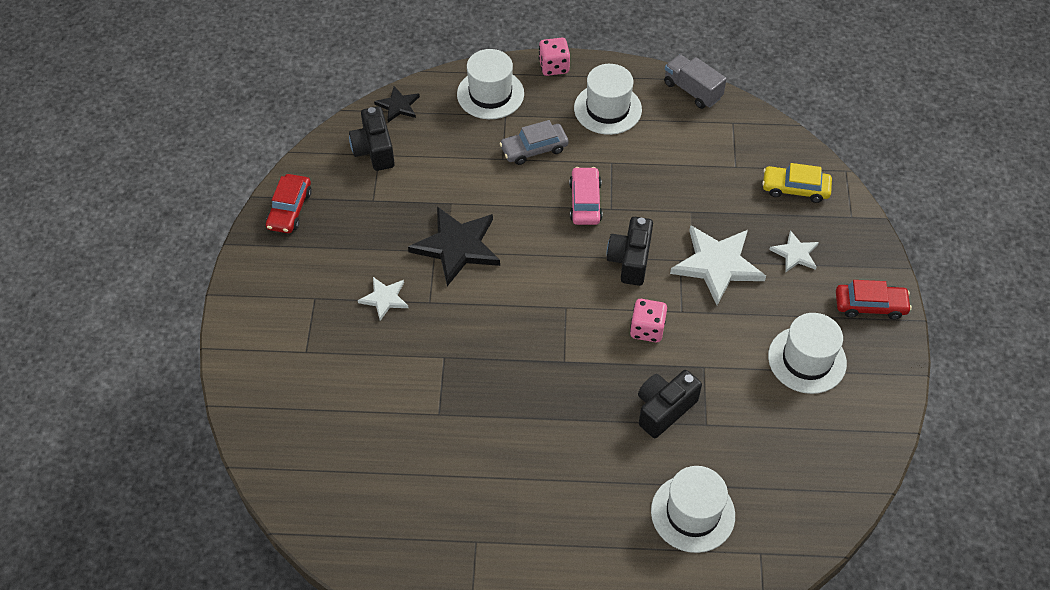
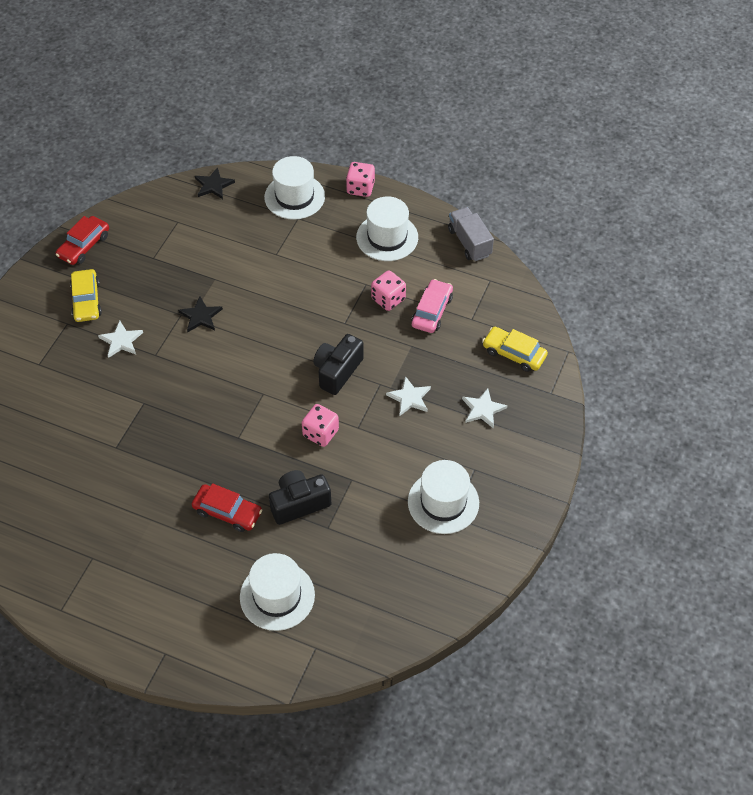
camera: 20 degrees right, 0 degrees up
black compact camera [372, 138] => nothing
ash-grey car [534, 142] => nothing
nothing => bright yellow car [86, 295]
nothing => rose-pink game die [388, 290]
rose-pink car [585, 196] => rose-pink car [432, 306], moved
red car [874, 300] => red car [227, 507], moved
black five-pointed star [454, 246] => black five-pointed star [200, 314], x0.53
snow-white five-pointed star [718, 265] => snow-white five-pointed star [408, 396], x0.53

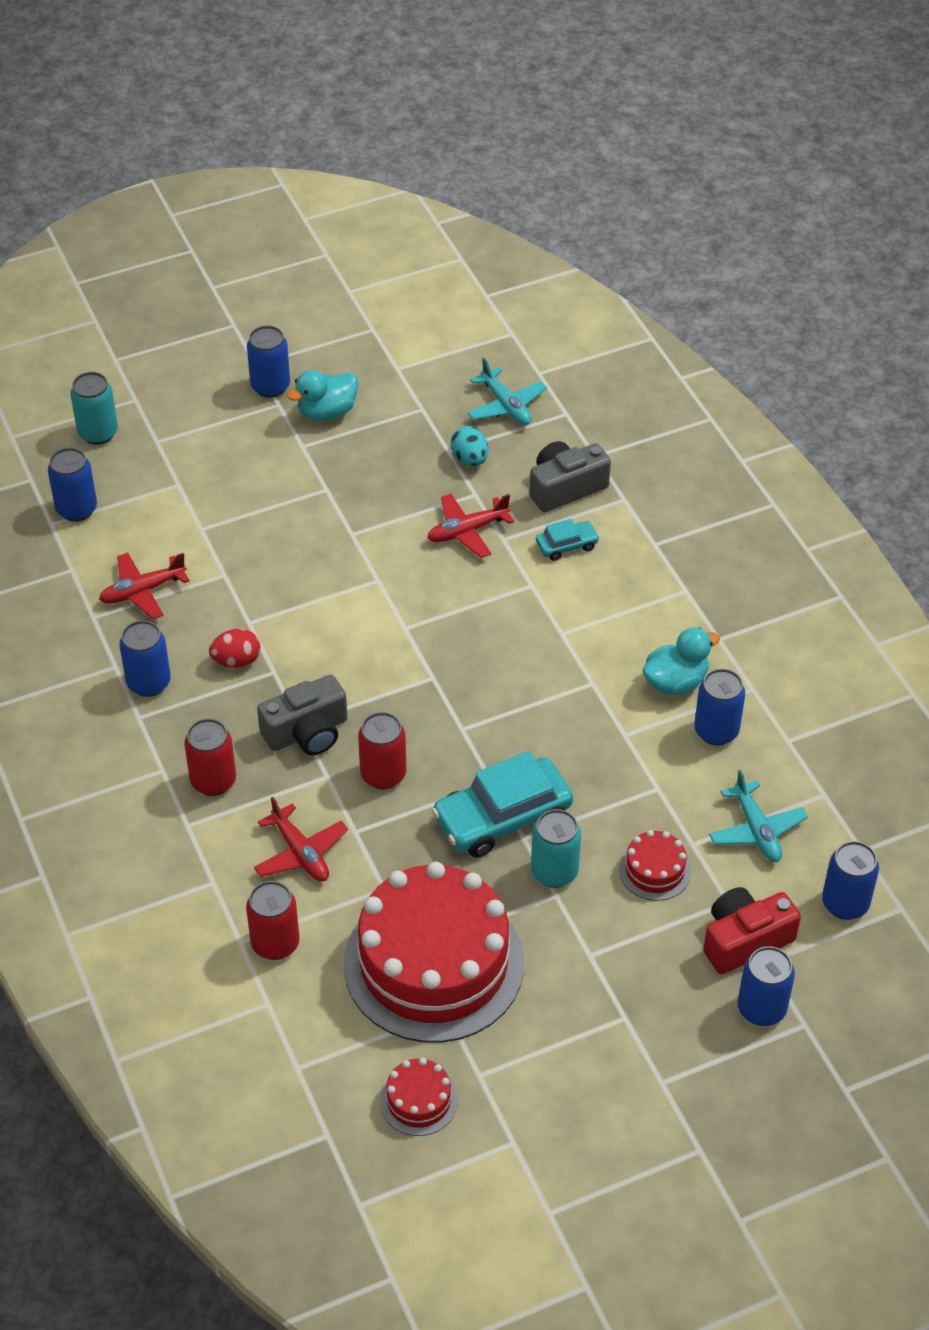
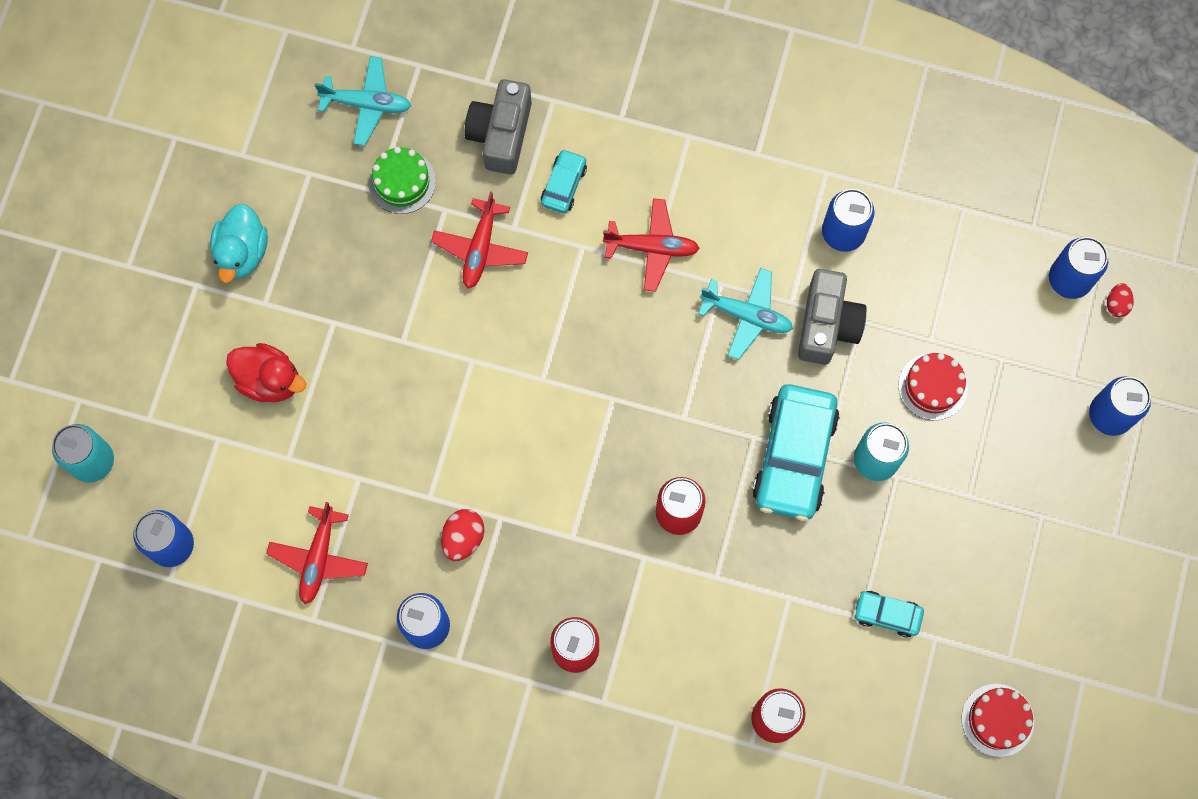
camera: 50 degrees left, 25 degrees up
royal blue tin [268, 361] => nothing
teal rubber duck [681, 662] => nothing
red compact camera [752, 930] => nothing
nothing => red rubber duck [266, 372]
nothing => red egg shape [1120, 300]
red aeroplane [301, 839] => red aeroplane [651, 245], moved
ash-grey compact camera [302, 715] => ash-grey compact camera [832, 317], moved
teal aeroplane [758, 816] => teal aeroplane [745, 314], moved
red layer cake [434, 952] => teal car [888, 614]
teal egg shape [469, 446] => green layer cake [402, 180]

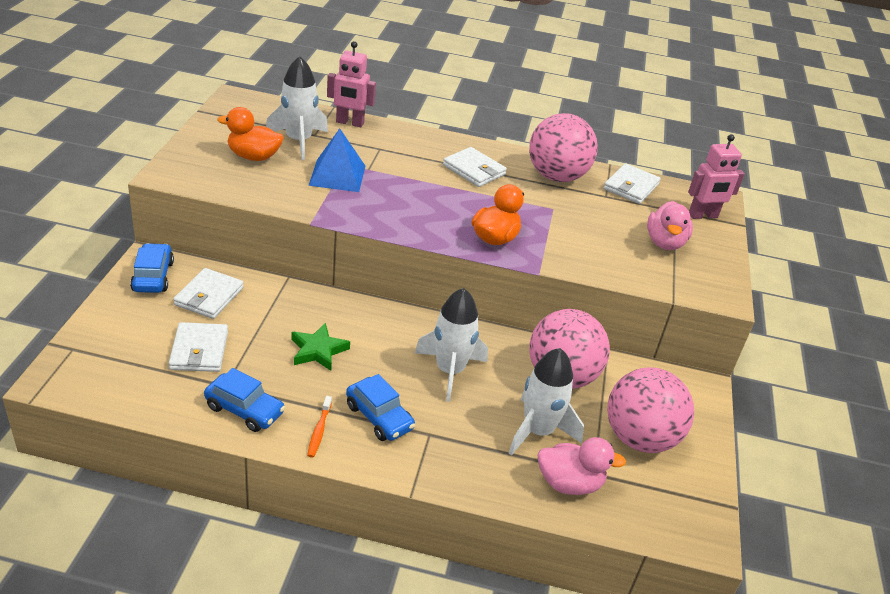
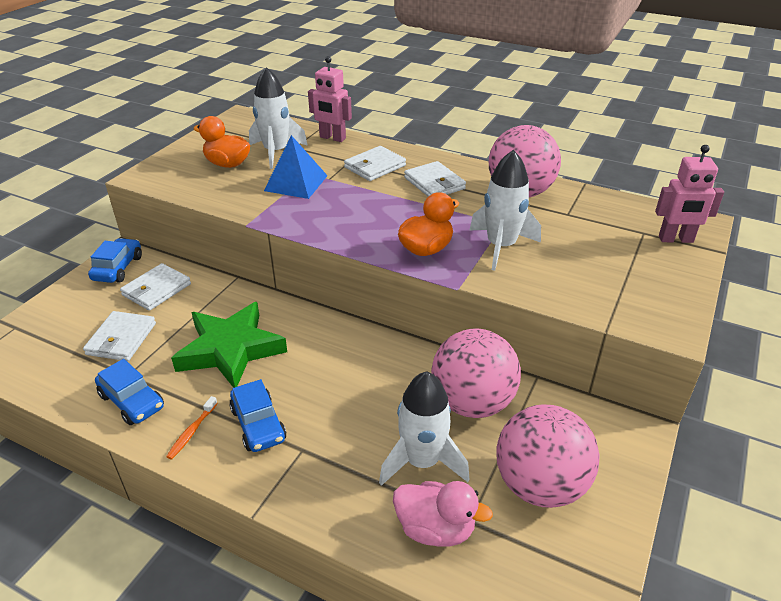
camera: 20 degrees right, 0 degrees up
rose-pink rubber duck [670, 225] => nothing
snow-white spaceship [451, 345] => snow-white spaceship [505, 210], moved
snow-white wallet [632, 184] => snow-white wallet [375, 163], moved
green five-pointed star [320, 347] => green five-pointed star [229, 345], x1.82

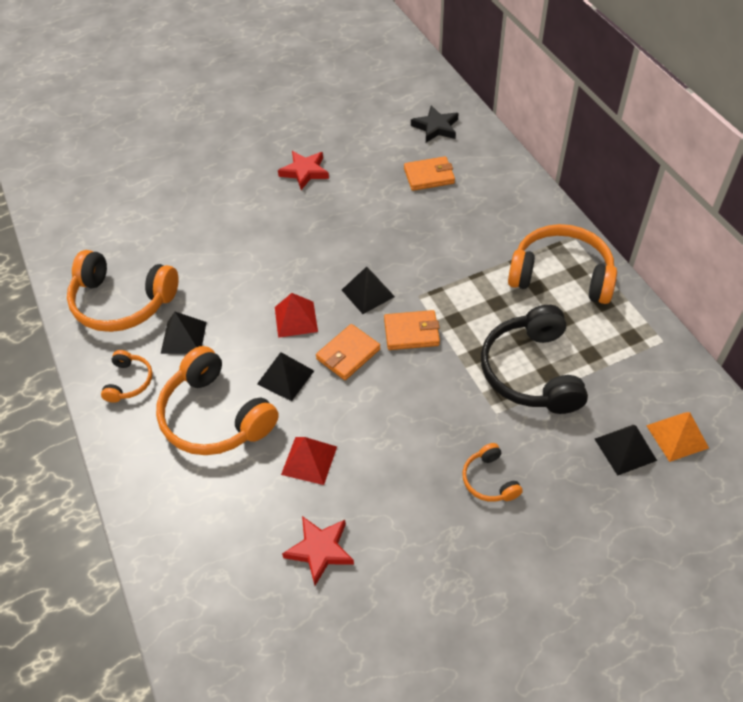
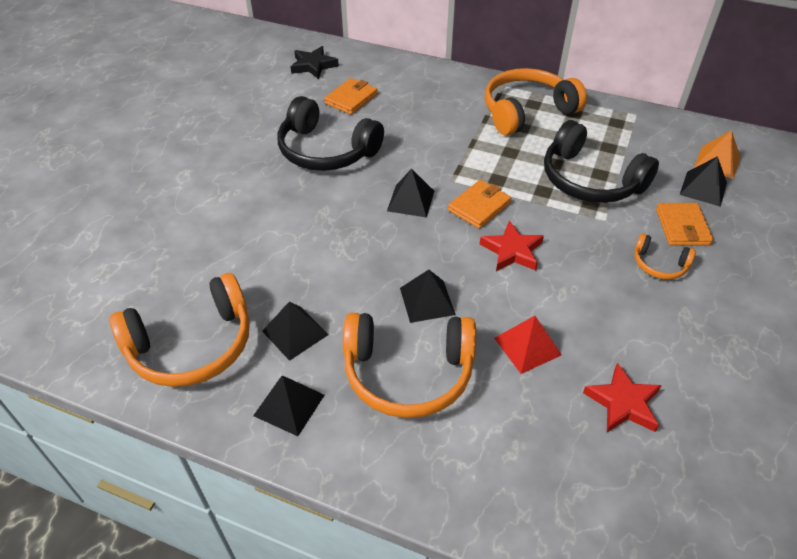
camera: 45 degrees left, 5 degrees down
red solid pyramid [296, 315] => nothing
nothing => black over-ear headphones [330, 133]
red five-pointed star [303, 170] => red five-pointed star [512, 246], moved
orange wallet [348, 352] => orange wallet [685, 224], moved
orange over-ear headphones [127, 376] => black solid pyramid [289, 405]

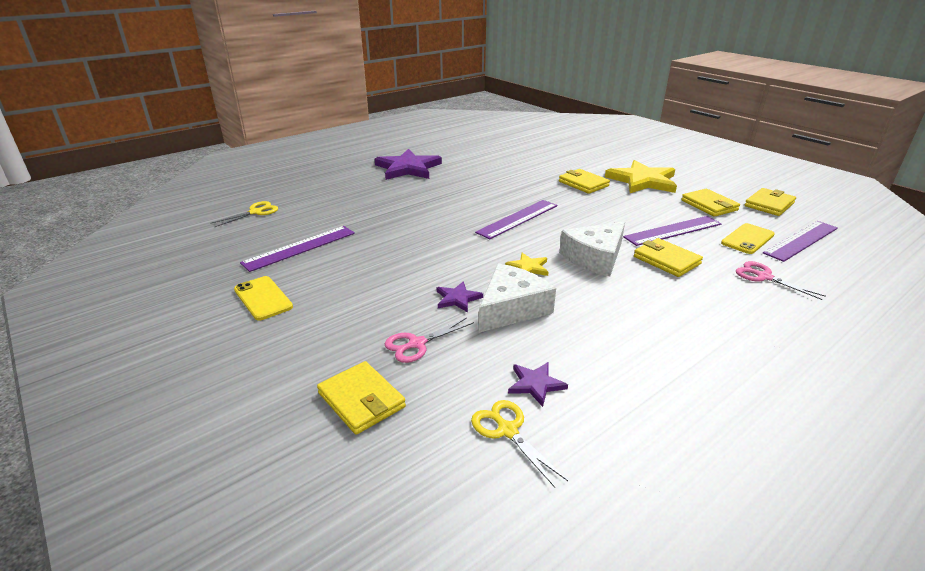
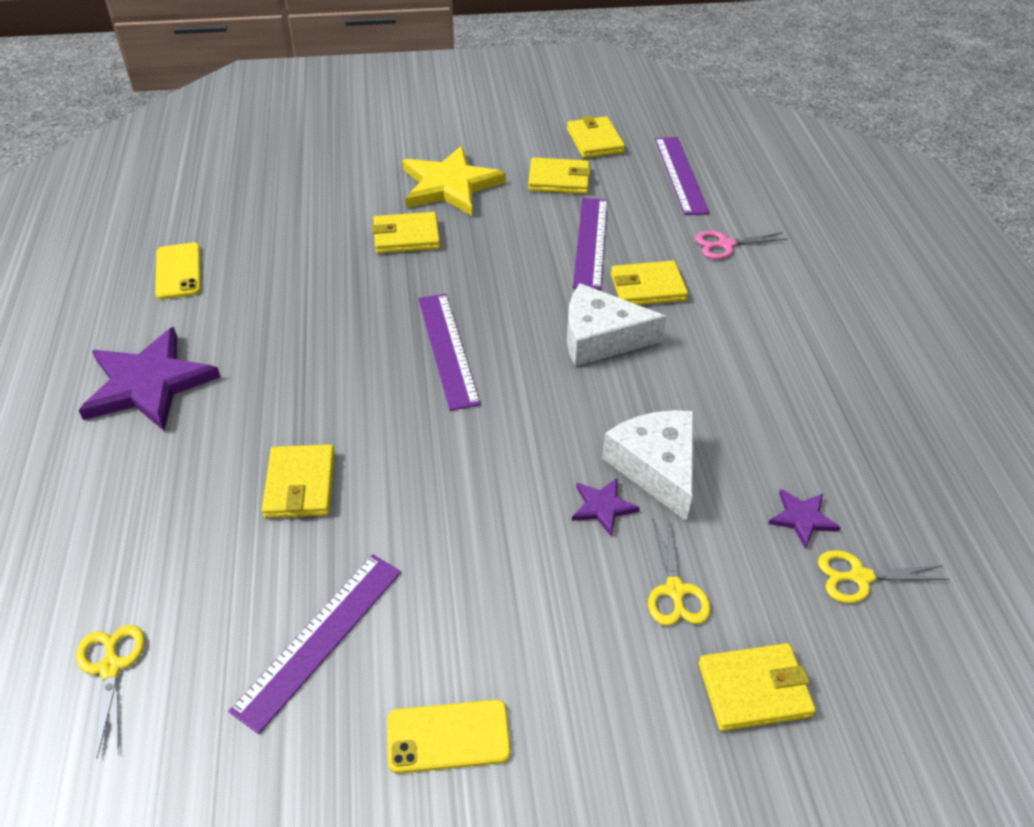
camera: 60 degrees left, 15 degrees up
bright yellow five-pointed star [526, 264] => nothing
nothing => bright yellow wallet [298, 481]
bright yellow mobile phone [748, 238] => bright yellow mobile phone [178, 271], moved
rose-pink pair of scissors [429, 340] => bright yellow pair of scissors [679, 572]
violet straightedge [297, 249] => violet straightedge [314, 644], 45 degrees clockwise
snow-white piece of cheese [592, 249] => snow-white piece of cheese [617, 324], 105 degrees clockwise

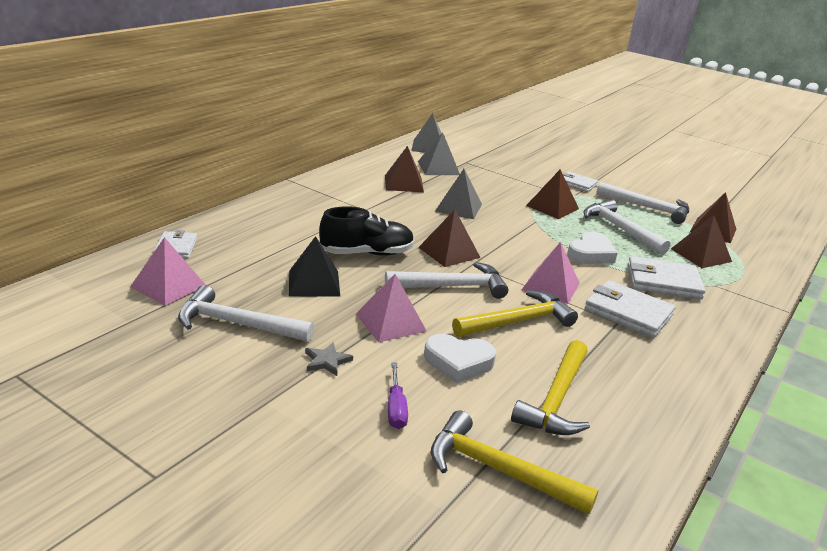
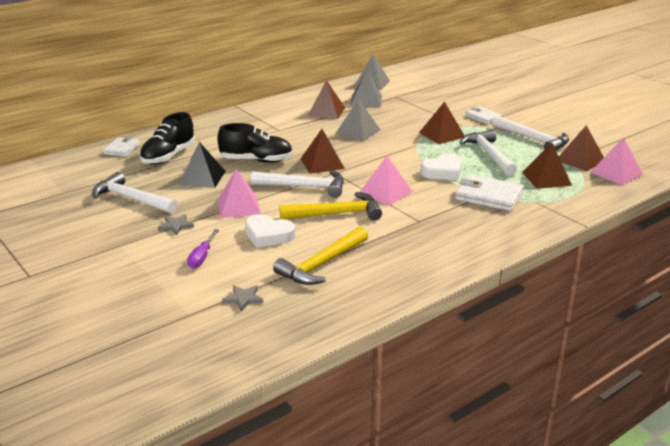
camera: 20 degrees right, 0 degrees up
snow-white wallet [629, 309] => nothing
nothing => black sneaker [167, 138]
rose-pink solid pyramid [168, 271] => rose-pink solid pyramid [617, 161], moved
bright yellow carpenter's hammer [515, 462] => ash-grey five-pointed star [242, 298]

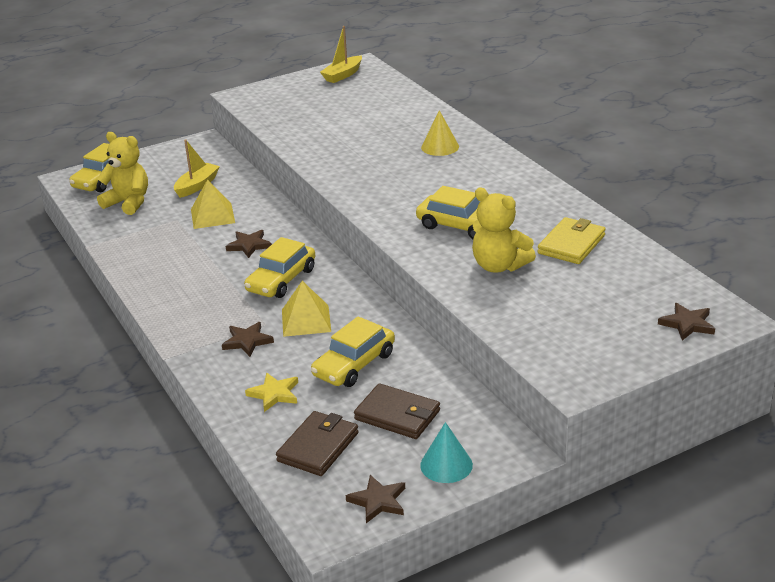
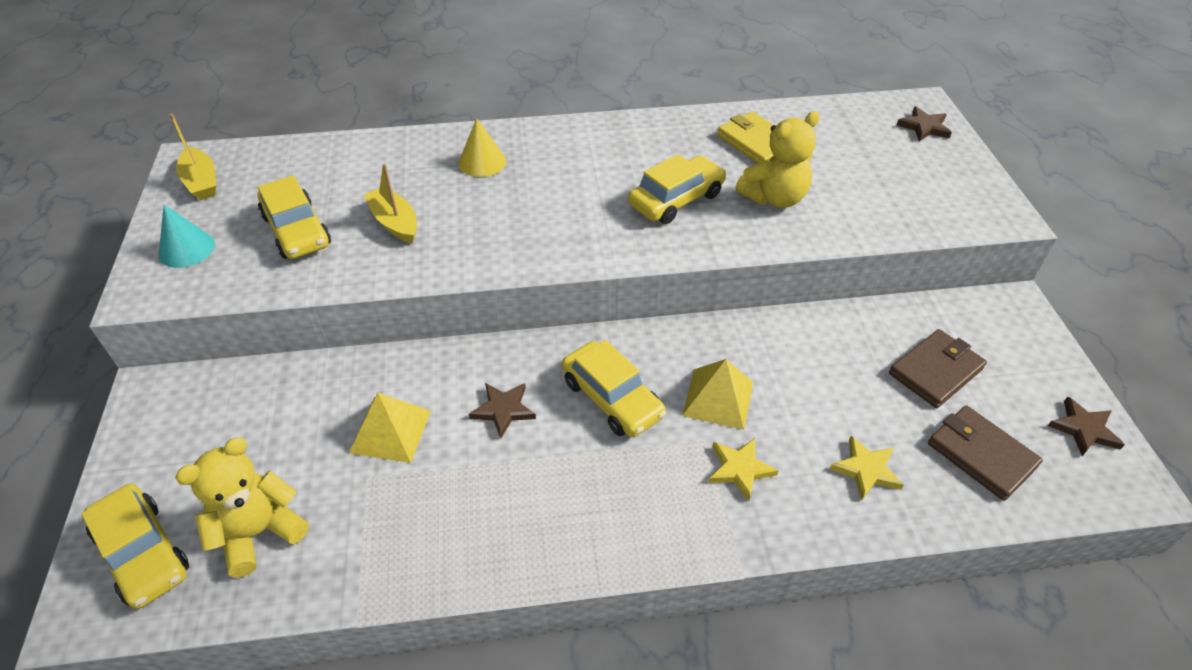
camera: 70 degrees left, 15 degrees up
bright yellow sailboat [197, 168] => bright yellow sailboat [390, 203], moved
bright yellow car [353, 351] => bright yellow car [294, 217], moved
teal solid cone [446, 452] => teal solid cone [187, 236], moved
russet five-pointed star [248, 339] => bright yellow five-pointed star [743, 469]

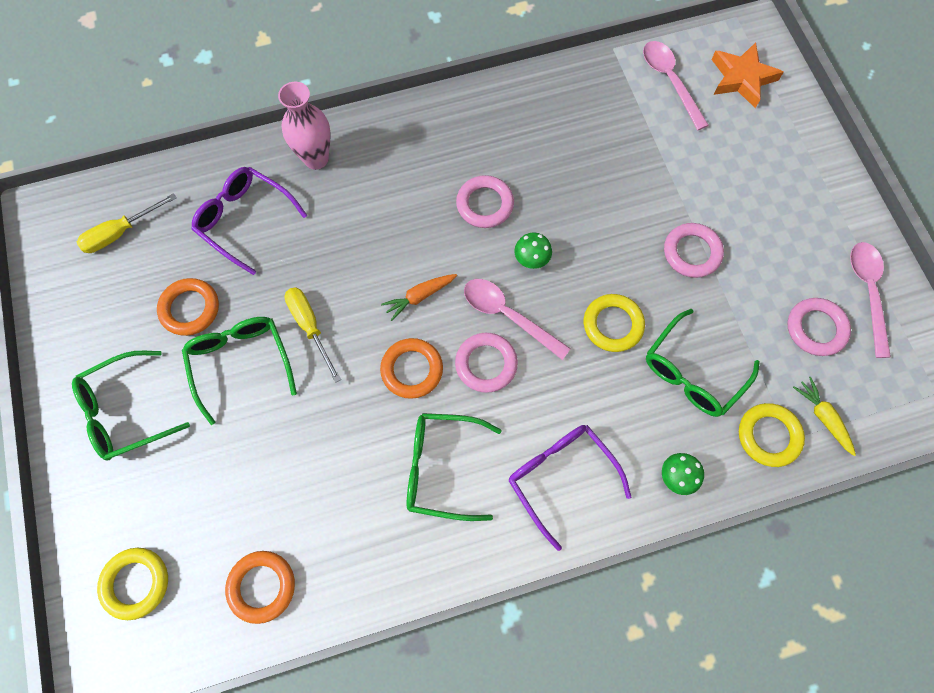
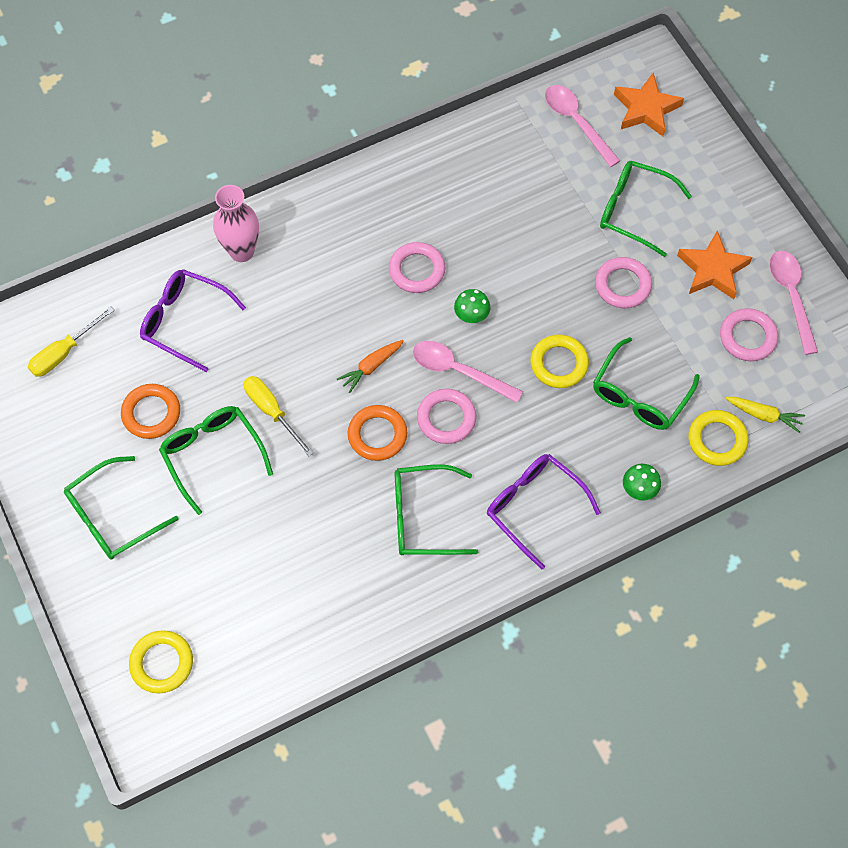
camera: 10 degrees left, 5 degrees down
orange ring [260, 587] => nothing
nothing => green eyeglasses [646, 209]
nothing => orange five-pointed star [715, 265]
bright yellow toy carrot [824, 416] => bright yellow toy carrot [765, 415], 150 degrees clockwise

